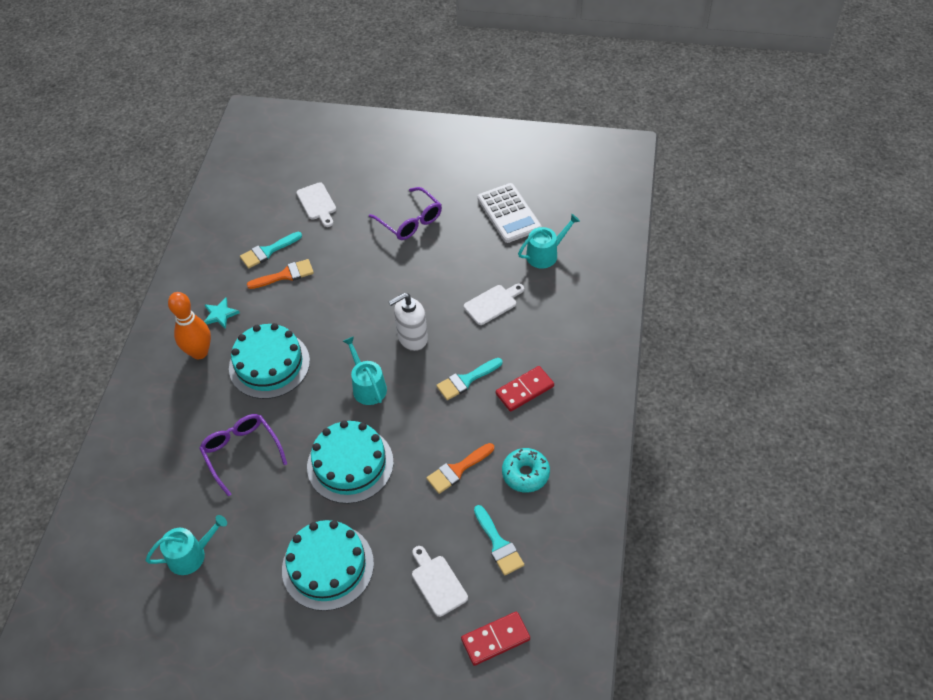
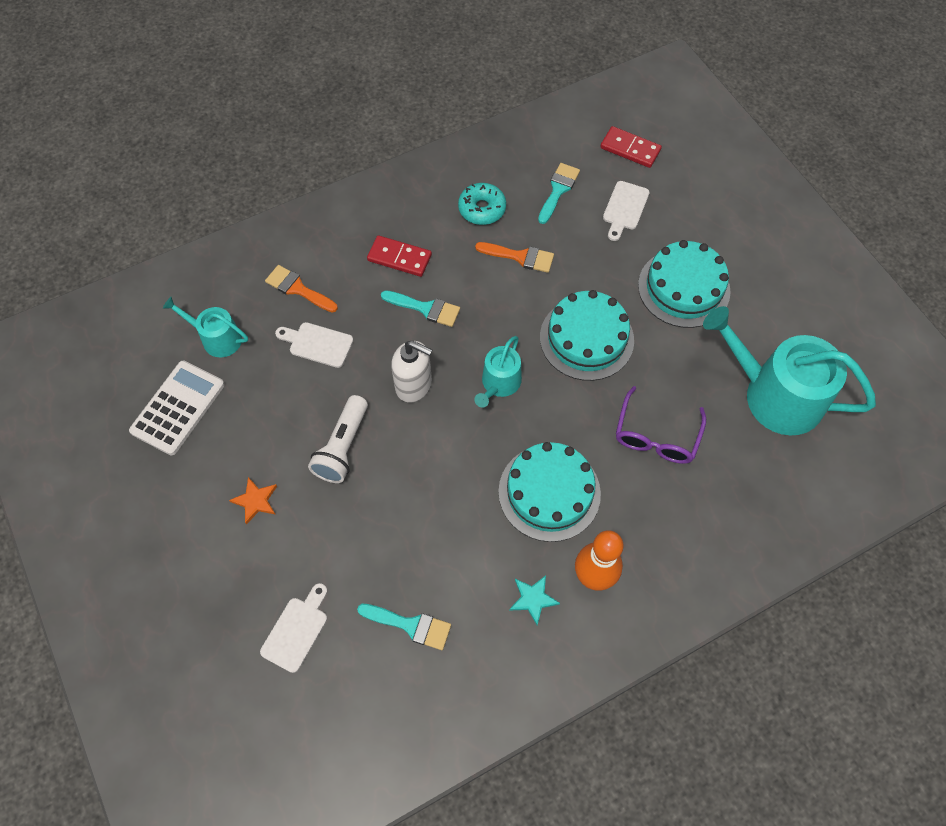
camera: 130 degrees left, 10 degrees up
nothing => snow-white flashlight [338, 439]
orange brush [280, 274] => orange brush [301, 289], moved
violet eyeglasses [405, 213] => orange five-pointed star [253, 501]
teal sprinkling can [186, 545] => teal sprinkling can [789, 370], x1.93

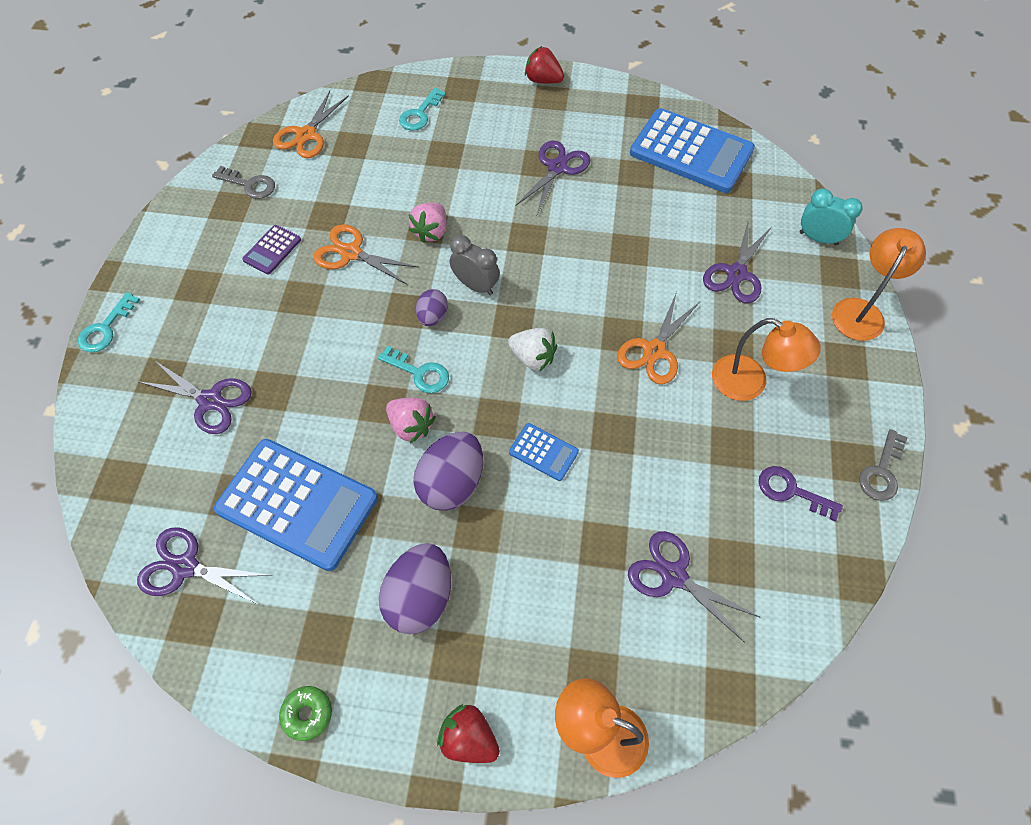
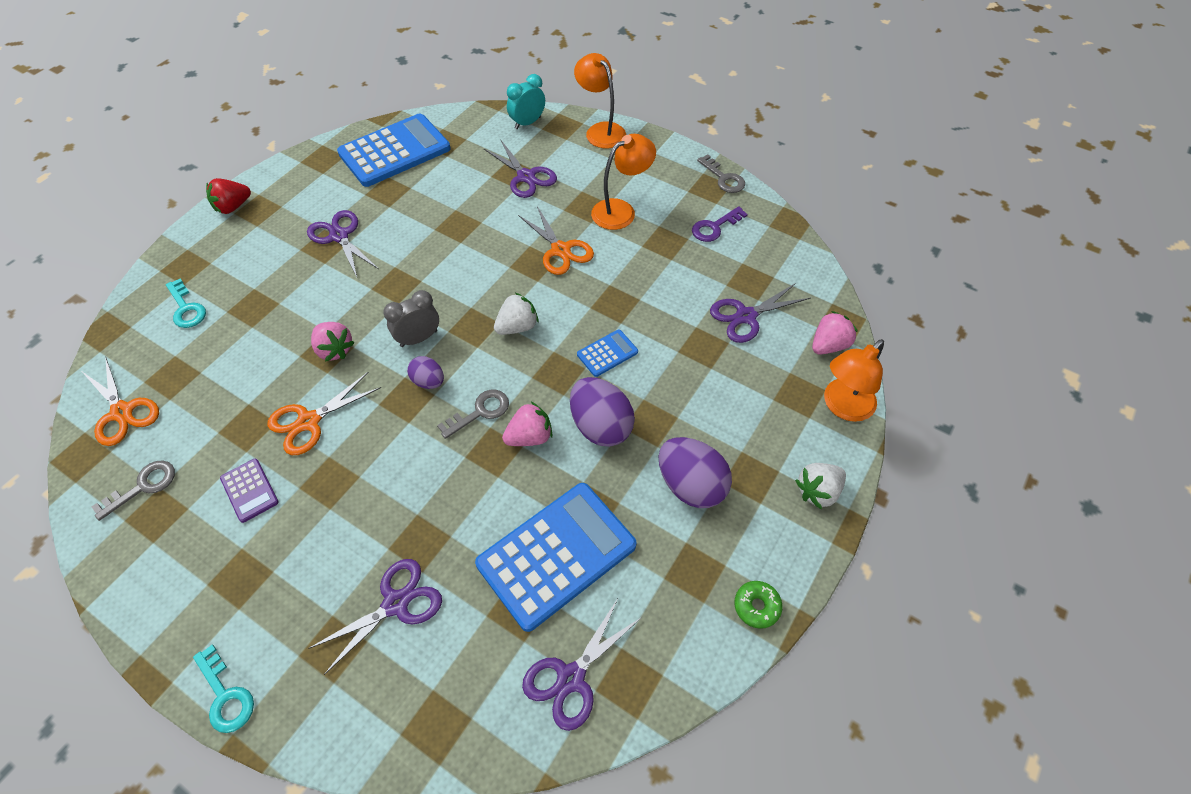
camera: 65 degrees left, 5 degrees down
nothing => rose-pink berry [835, 333]
teal key [413, 369] => ash-grey key [473, 414]
red berry [468, 733] => snow-white berry [820, 486]

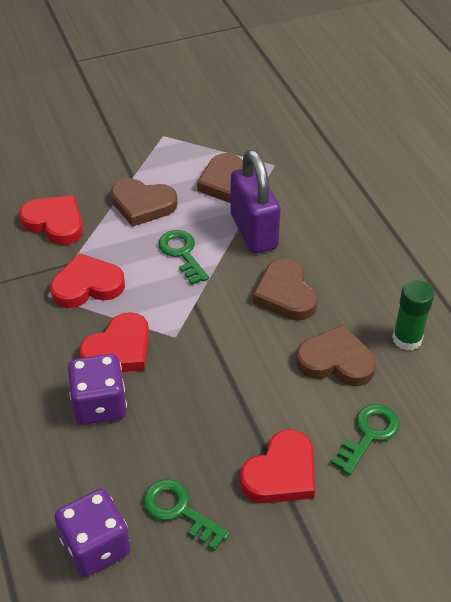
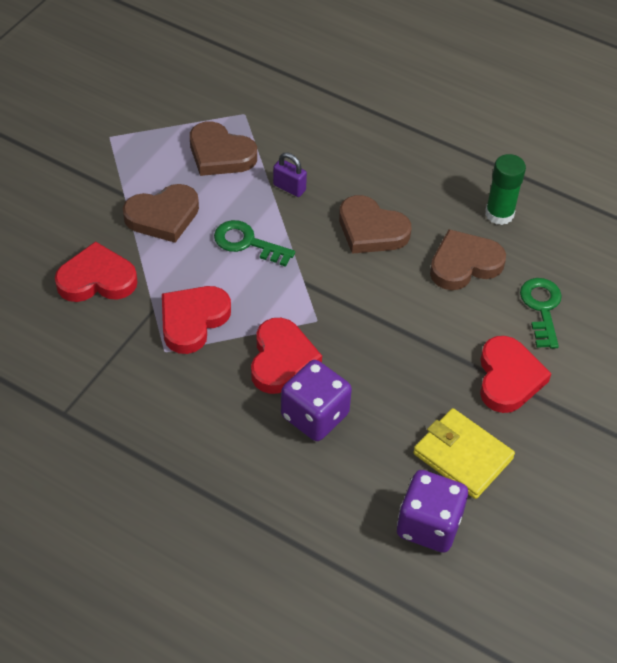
camera: 40 degrees left, 5 degrees up
green key [186, 515] => bright yellow wallet [464, 453]
violet lock [255, 202] => violet lock [290, 175], x0.45

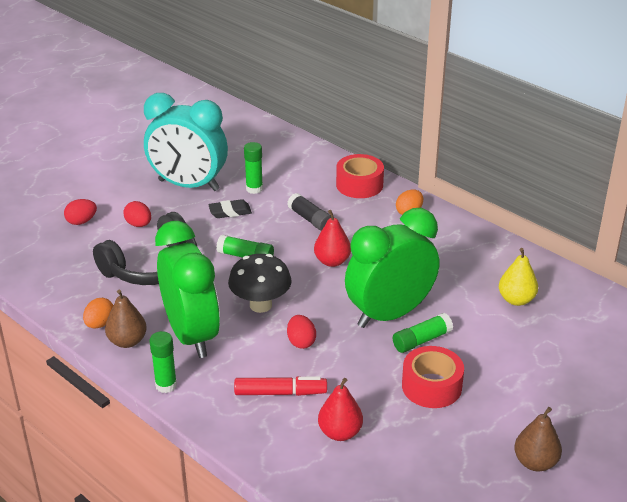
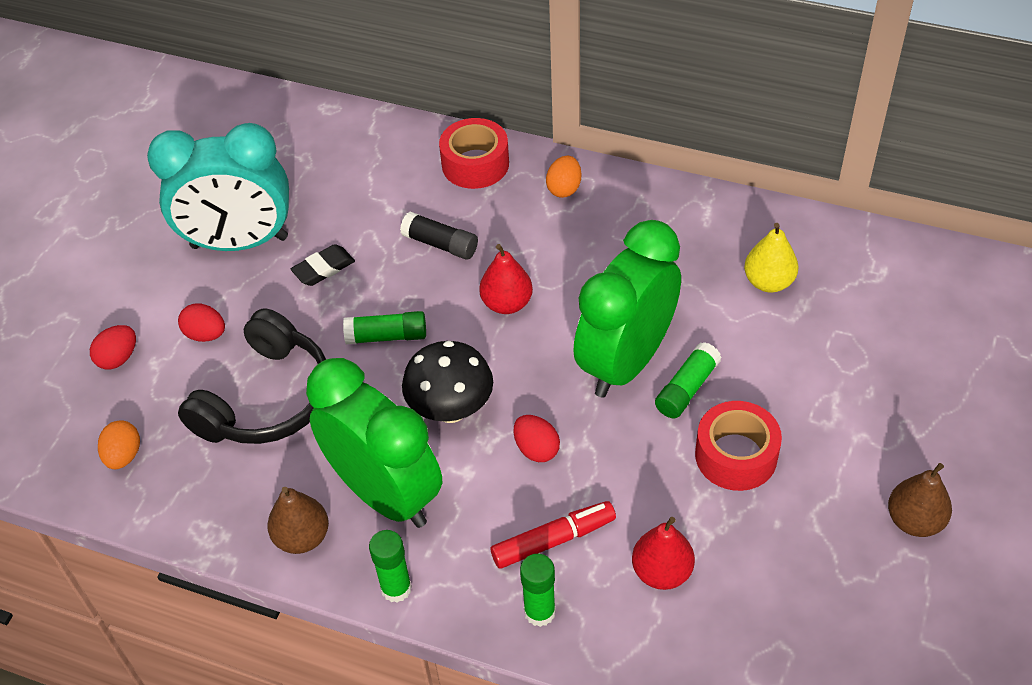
camera: 20 degrees left, 15 degrees up
orange egg shape [98, 313] => orange egg shape [119, 444], moved
green glue stick [253, 168] => green glue stick [538, 590], moved

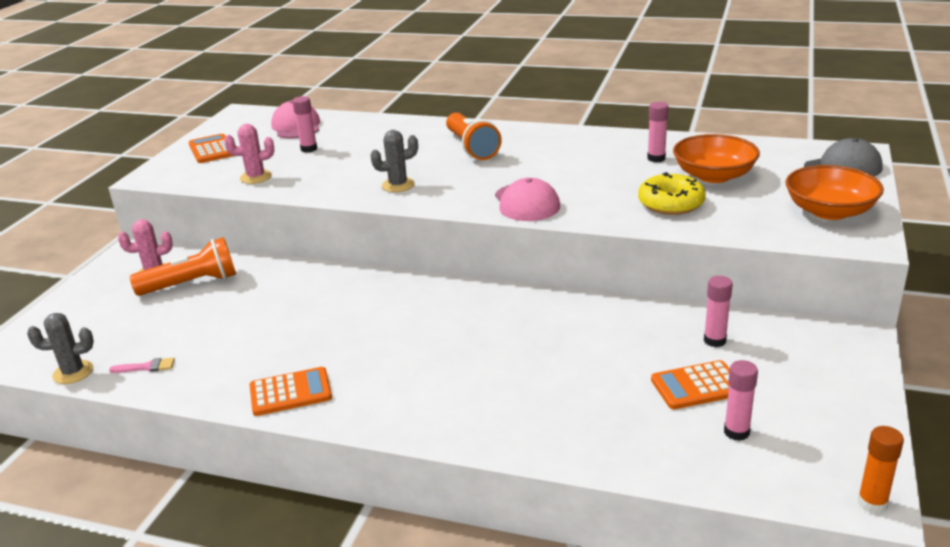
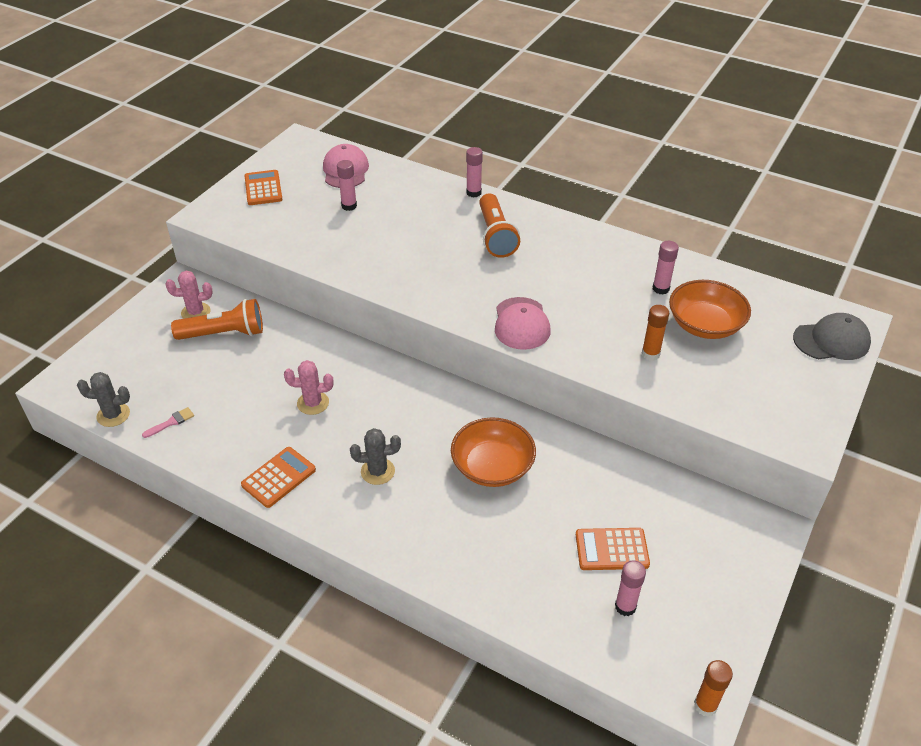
camera: 10 degrees right, 15 degrees up
rose-pink cactus [249, 154] => rose-pink cactus [308, 387], moved
ash-grey cactus [394, 161] => ash-grey cactus [375, 456], moved
rose-pink glue stick [718, 311] => rose-pink glue stick [474, 172], moved
orange bowl [835, 192] => orange bowl [493, 452], moved
bright yellow donut [672, 193] => orange glue stick [655, 333]
rose-pink brush [142, 365] => rose-pink brush [168, 422], 45 degrees counterclockwise
orange adding machine [290, 391] => orange adding machine [278, 477], 45 degrees counterclockwise

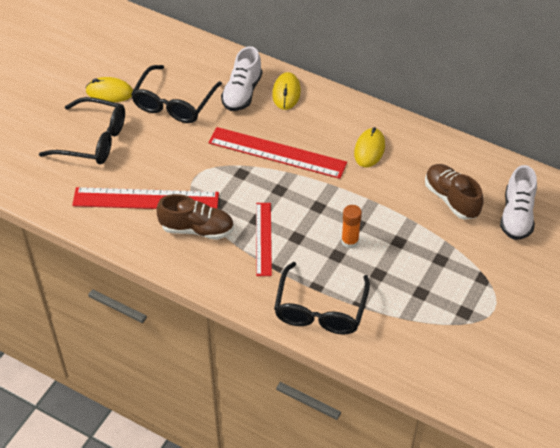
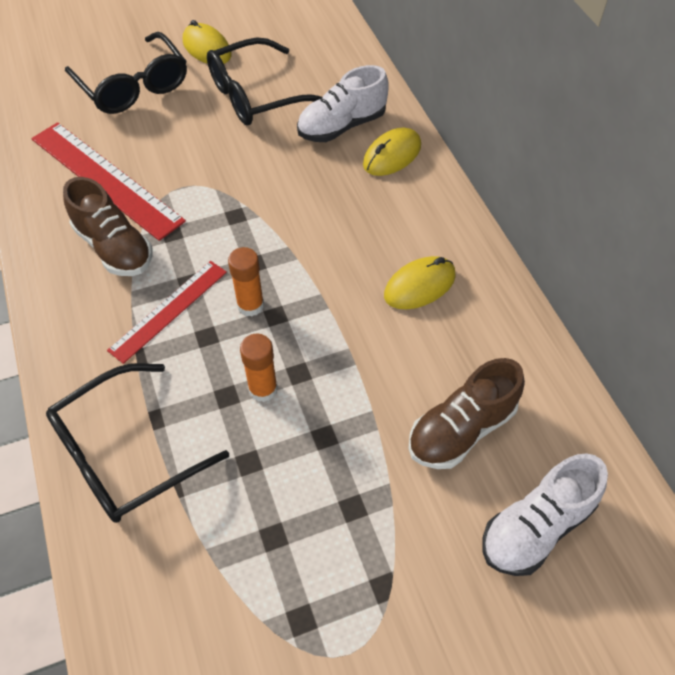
camera: 40 degrees right, 5 degrees up
red straightedge [277, 153] => nothing
nothing => orange glue stick [246, 282]
russet sneaker [454, 192] => russet sneaker [466, 413], 135 degrees counterclockwise

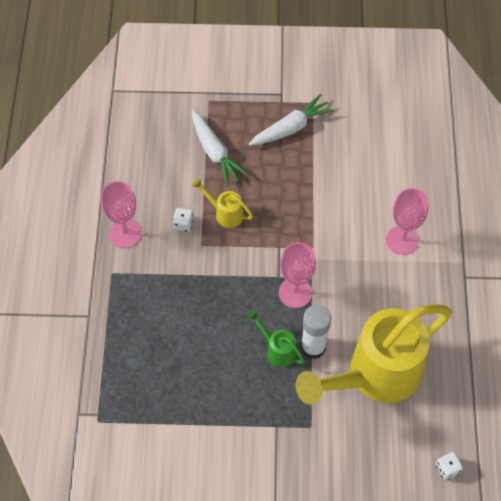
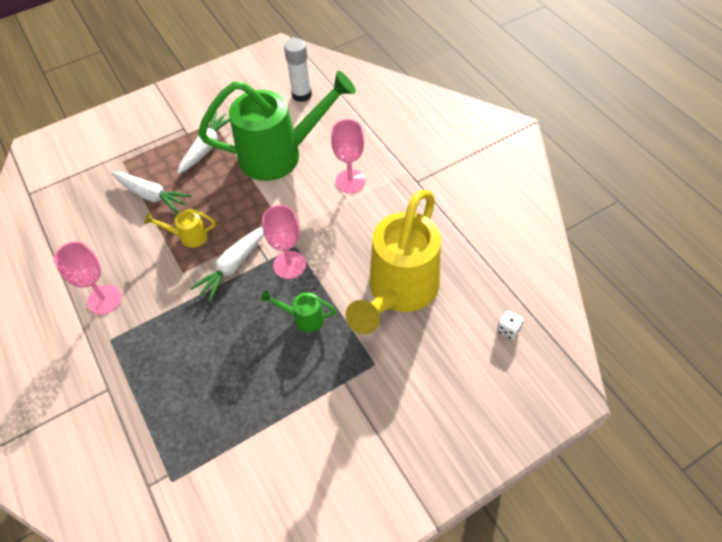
camera: 30 degrees left, 5 degrees down
snow-white game die [183, 220] => nothing
nothing => snow-white toy carrot [227, 264]
nothing => green sprinkling can [277, 126]
snow-white glue stick [316, 332] => snow-white glue stick [298, 70], moved

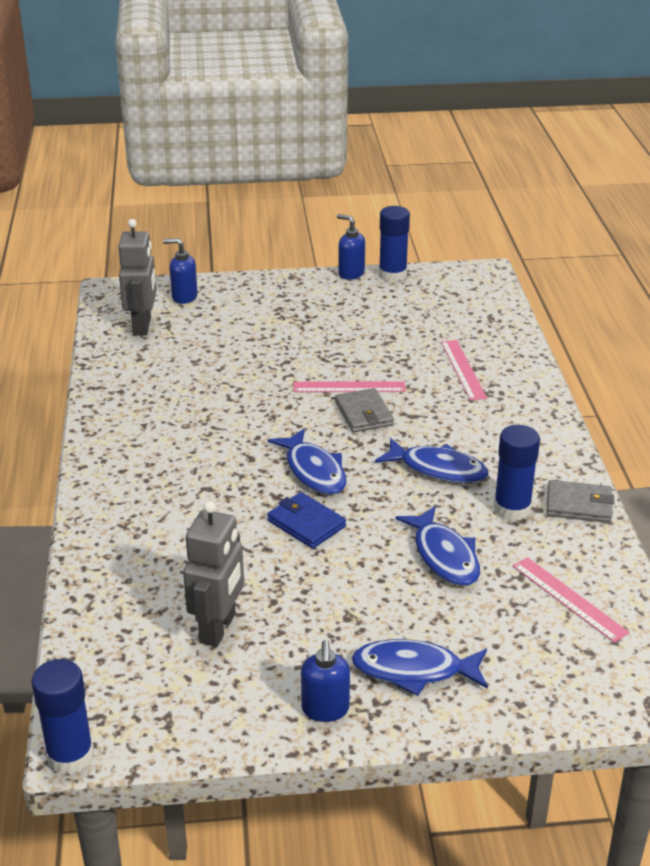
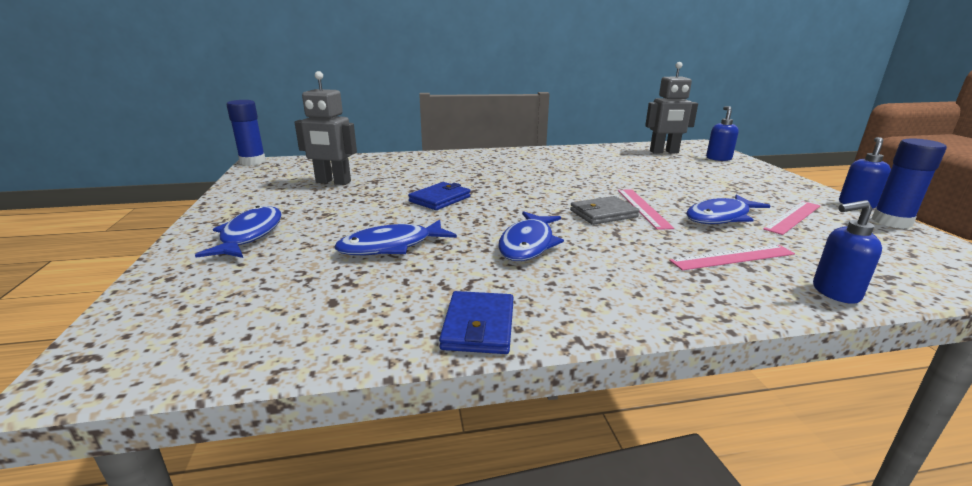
camera: 85 degrees right, 10 degrees down
royal blue glue stick [516, 473] => nothing
royal blue fish [307, 462] => royal blue fish [728, 209], moved
royal blue pump bottle [325, 681] => royal blue pump bottle [847, 252], moved
rose-pink straightedge [571, 600] => rose-pink straightedge [791, 218], moved
ash-grey wallet [580, 501] => royal blue wallet [476, 322]

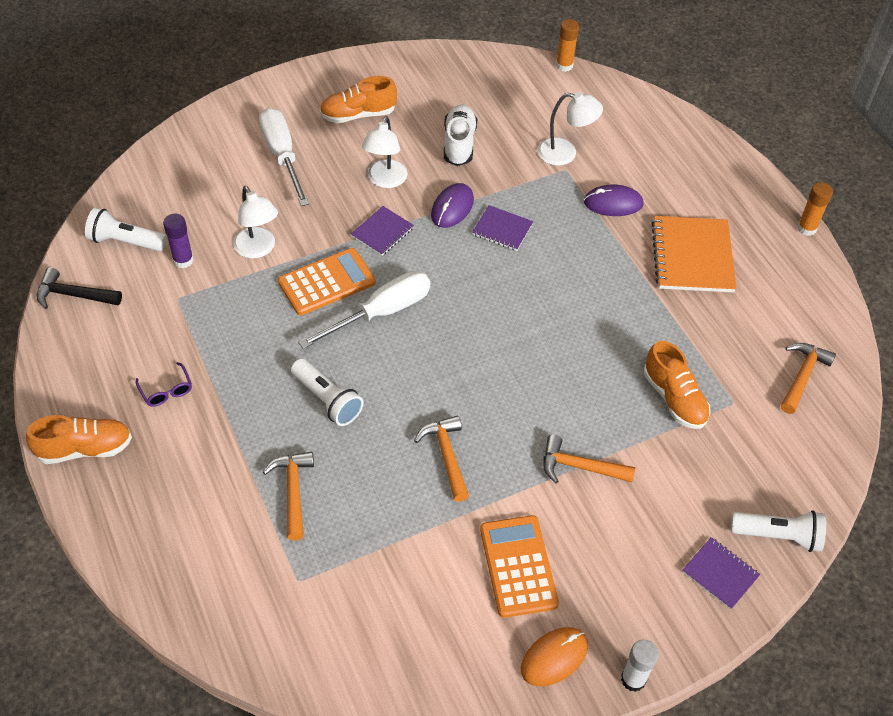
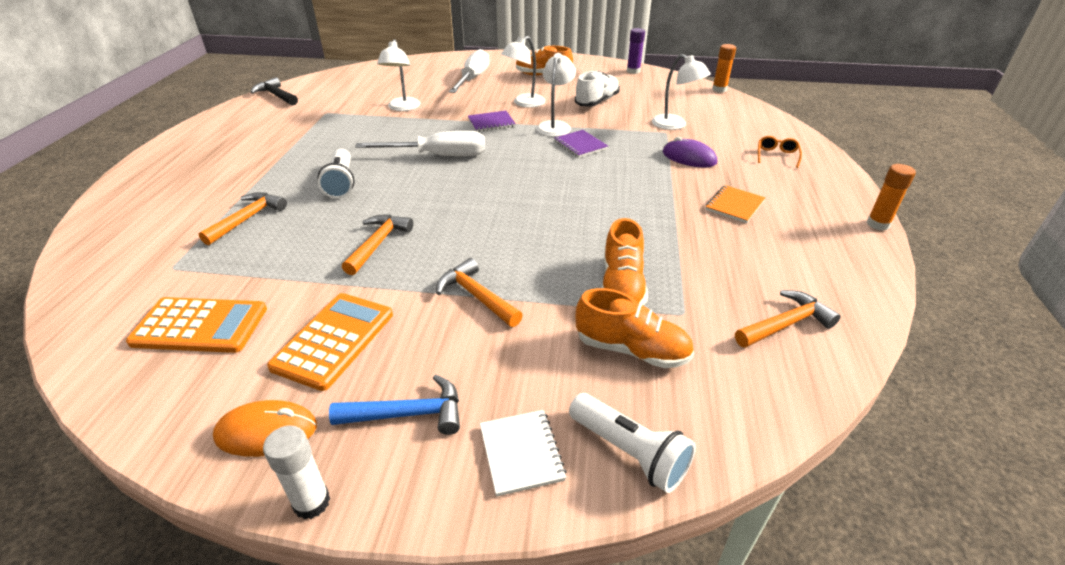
camera: 35 degrees right, 15 degrees down
snow-white flashlight [126, 229] => nothing
violet eyeglasses [164, 384] => nothing
nothing => royal blue carpenter's hammer [394, 405]
nothing => orange eyeglasses [780, 152]
orange sneaker [79, 439] => orange sneaker [635, 328], moved
violet glue stick [178, 241] => violet glue stick [636, 51], moved
orange adding machine [327, 281] => orange adding machine [196, 325], moved
violet computer mouse [452, 205] => snow-white desk lamp [556, 95]
violet notepad [721, 573] => snow-white notepad [523, 453]
orange notepad [694, 254] => orange notepad [735, 204], x0.55

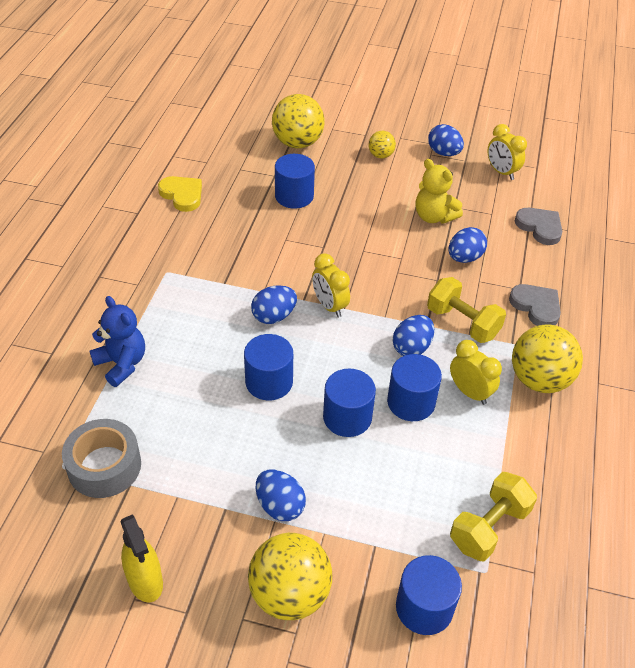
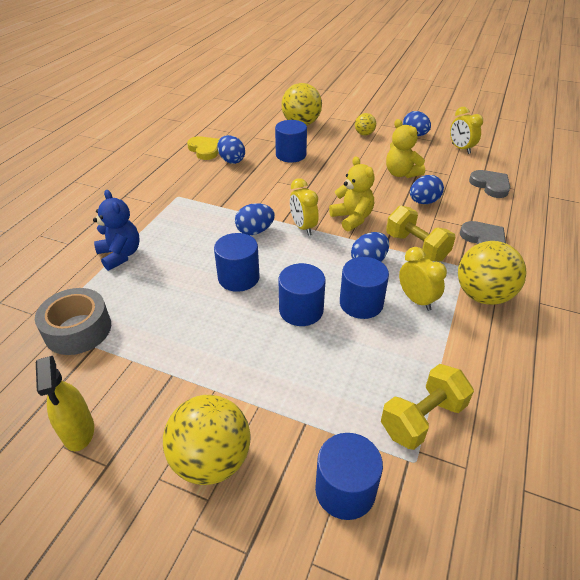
camera: 10 degrees right, 5 degrees down
nothing => bright yellow teddy [352, 194]
royal blue egg shape [281, 495] => royal blue egg shape [231, 149], moved

